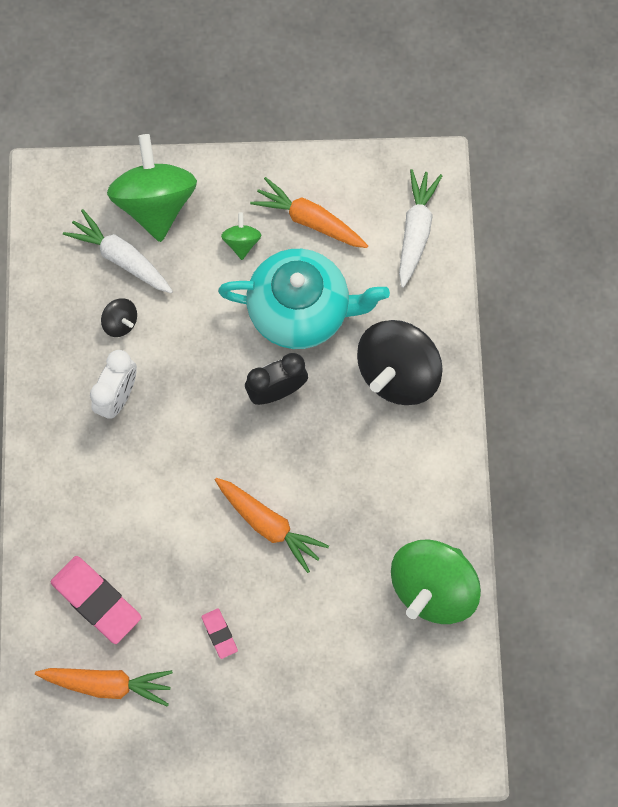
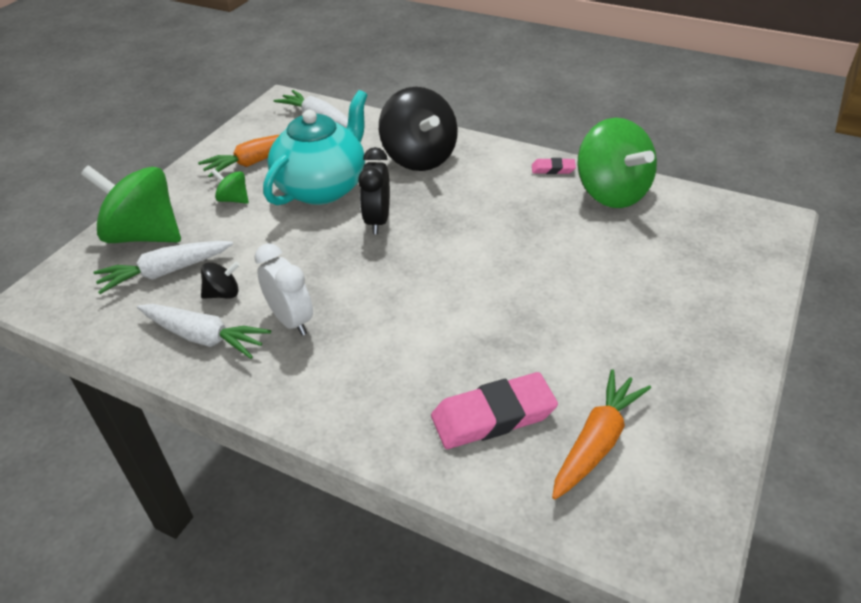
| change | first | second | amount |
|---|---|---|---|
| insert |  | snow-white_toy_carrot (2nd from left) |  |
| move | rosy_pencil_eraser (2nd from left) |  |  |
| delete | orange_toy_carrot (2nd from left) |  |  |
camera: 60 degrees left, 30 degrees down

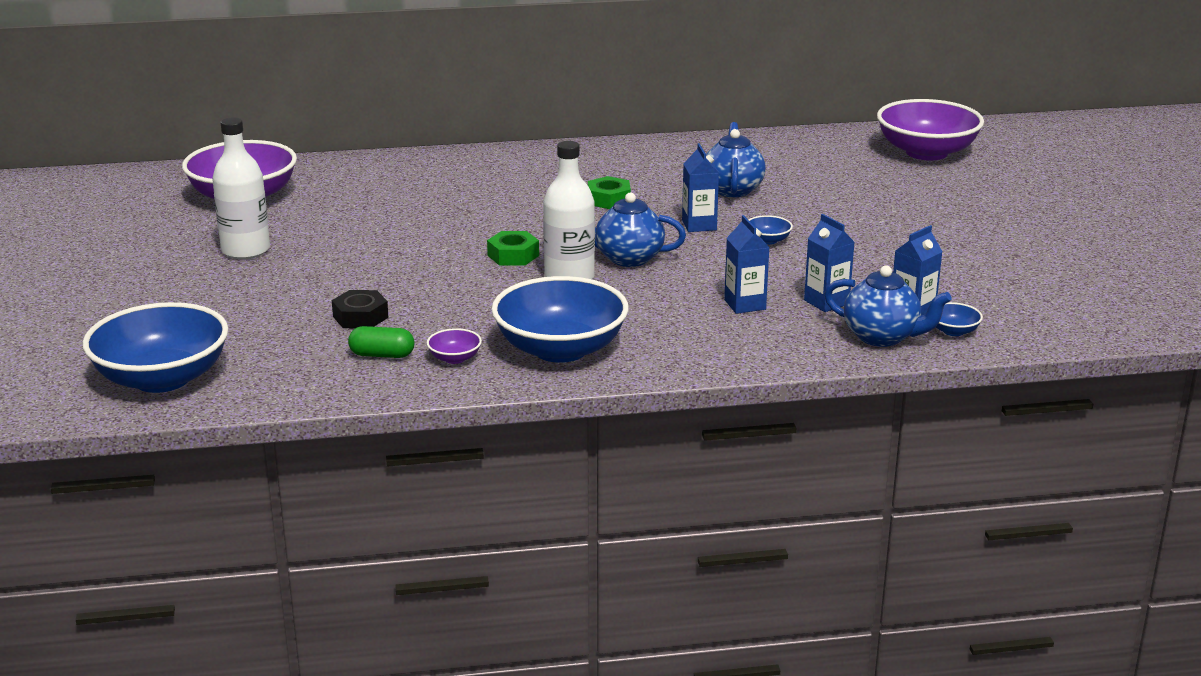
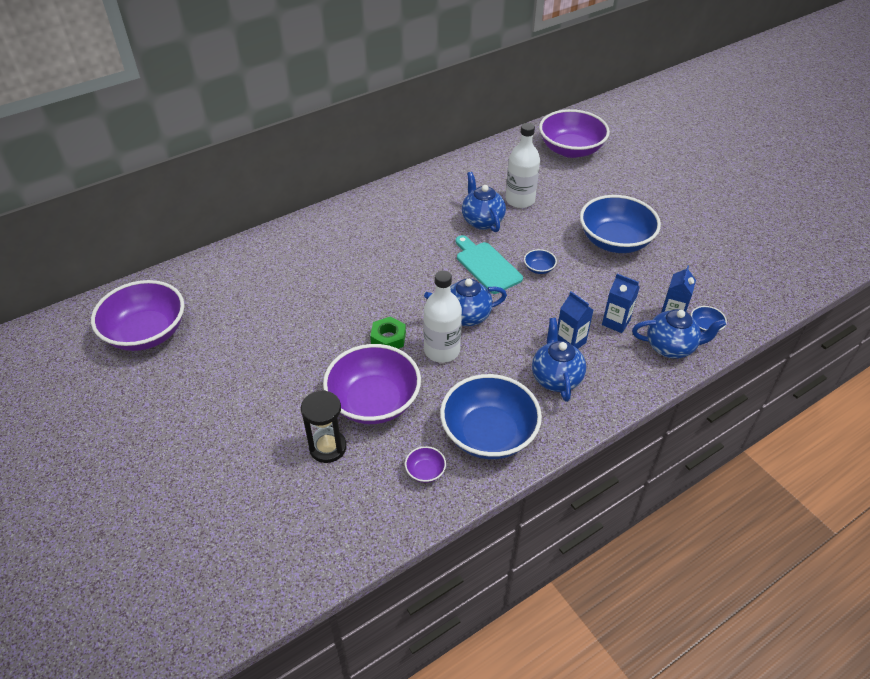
| change | first | second | amount |
|---|---|---|---|
| replace | ebony_hexagon_nut | ebony_sand_timer |  |
| insert |  | royal_purple_deep_dish (2nd from left) |  |
| replace | blue_milk_carton (1st from left) | teal_bread_board |  |
| move | snow-white_bottle (1st from left in the first image) | snow-white_bottle (2nd from left) |  |
| insert |  | blue_teapot (3rd from left) |  |
| move | blue_deep_dish (1st from left in the first image) | blue_deep_dish (3rd from left) |  |
| delete | leaf-green_pill |  |  |
| delete | leaf-green_hexagon_nut (2nd from left) |  |  |
camera: 25 degrees left, 20 degrees up

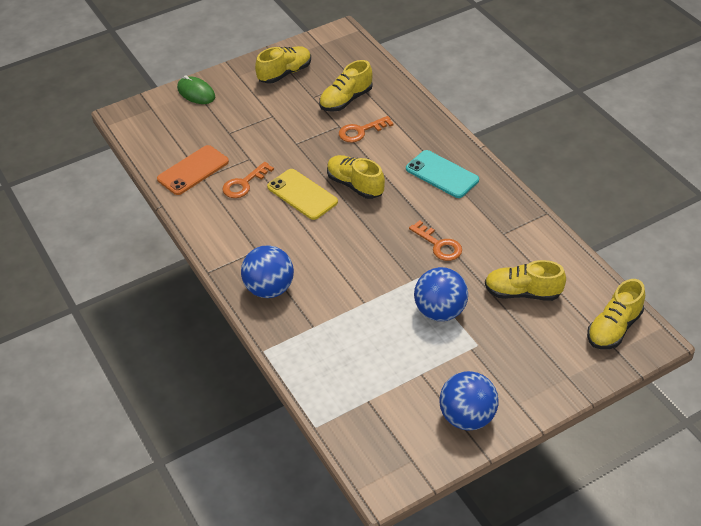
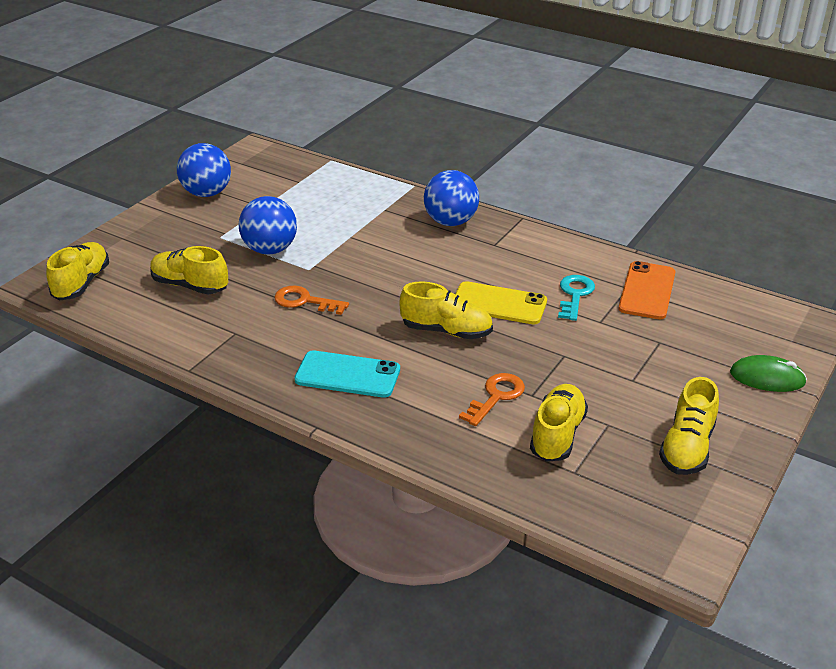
| change | first | second | amount |
|---|---|---|---|
| rotate | golden_lace-up_shoe (4th from left in the first image) | golden_lace-up_shoe (2nd from left) | 135 degrees counterclockwise |
| recolor | orange_door_key (1st from left) | teal_door_key |  |
camera: 150 degrees right, 10 degrees down

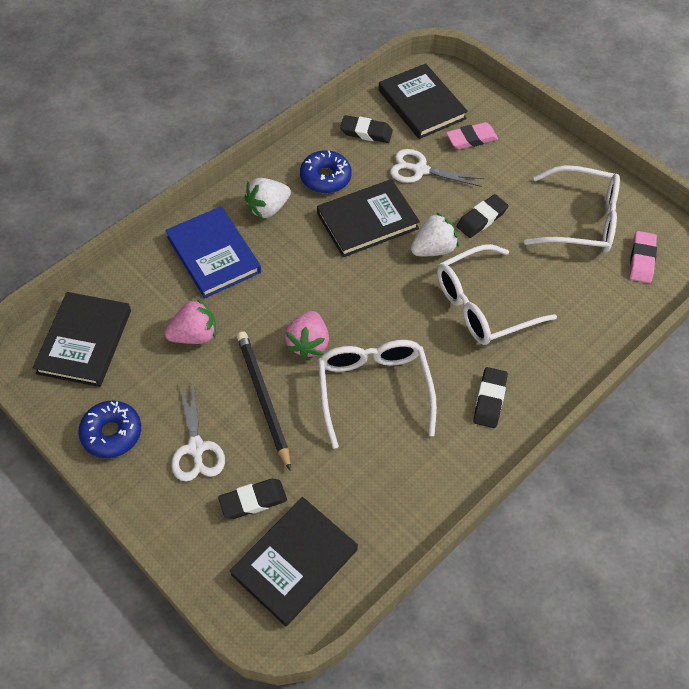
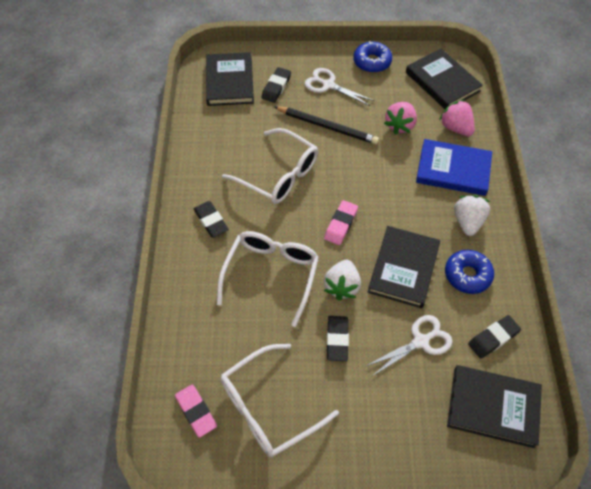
| change | first | second | amount |
|---|---|---|---|
| move | rosy_pencil_eraser (1st from left in the first image) | rosy_pencil_eraser (2nd from left) |  |
| move | rosy_strawberry (2nd from left) |  |  |
camera: 135 degrees right, 0 degrees up

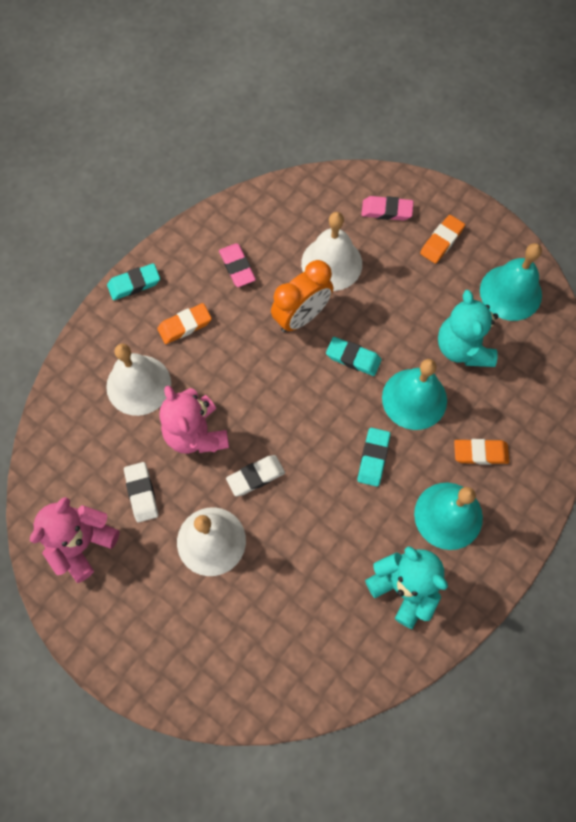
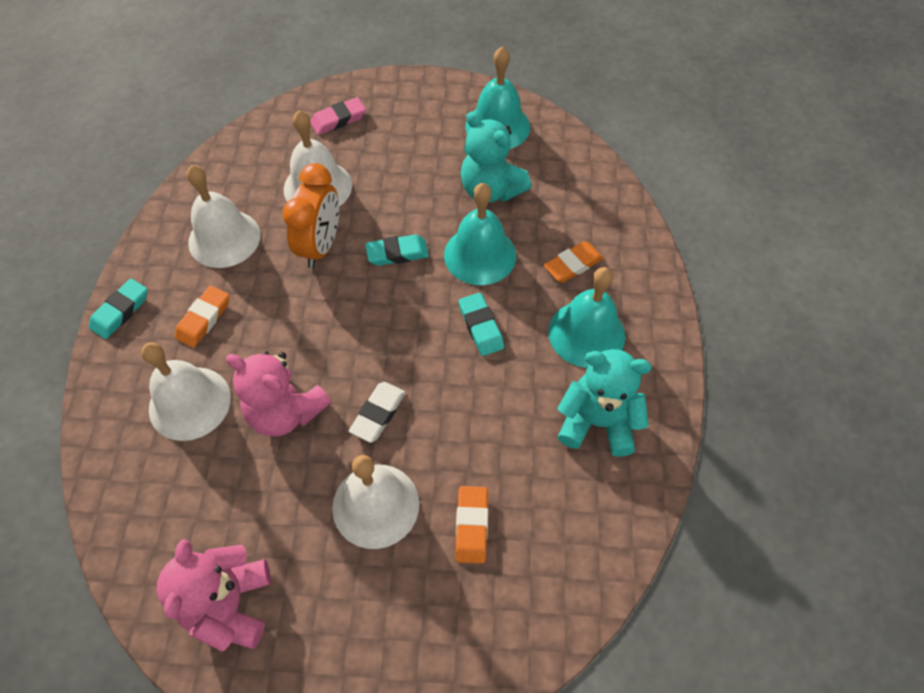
| change | first | second | amount |
|---|---|---|---|
| replace | rosy_pencil_eraser (1st from left) | snow-white_bell (2nd from left) |  |
| move | orange_pencil_eraser (2nd from left) |  |  |
| delete | snow-white_pencil_eraser (1st from left) |  |  |
camera: 35 degrees left, 10 degrees down

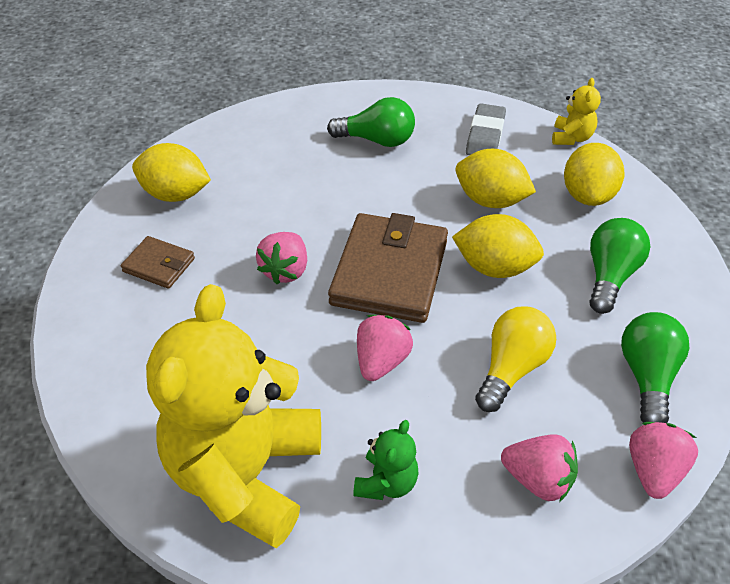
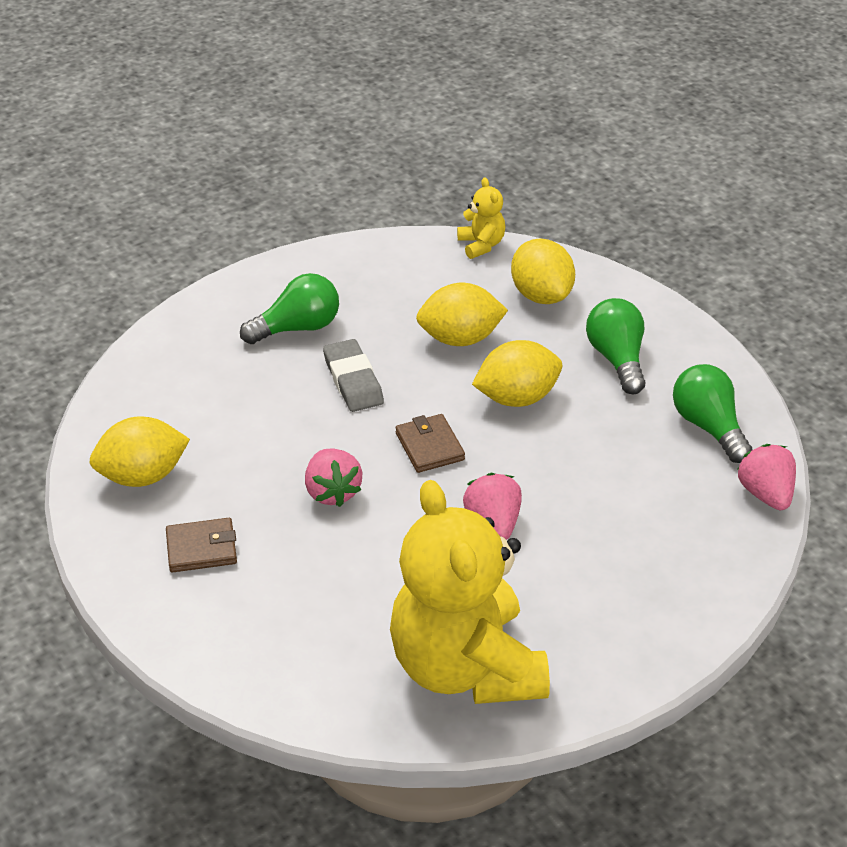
| change | first | second | amount |
|---|---|---|---|
| move | ash-grey_pencil_eraser |  |  |
| resize | dark_brown_wallet (2nd from left) |  | x0.49 |
| delete | leaf-green_teddy_bear |  |  |
| delete | golden_bulb |  |  |
| delete | rosy_strawberry (3rd from left) |  |  |
camera: 35 degrees left, 5 degrees down

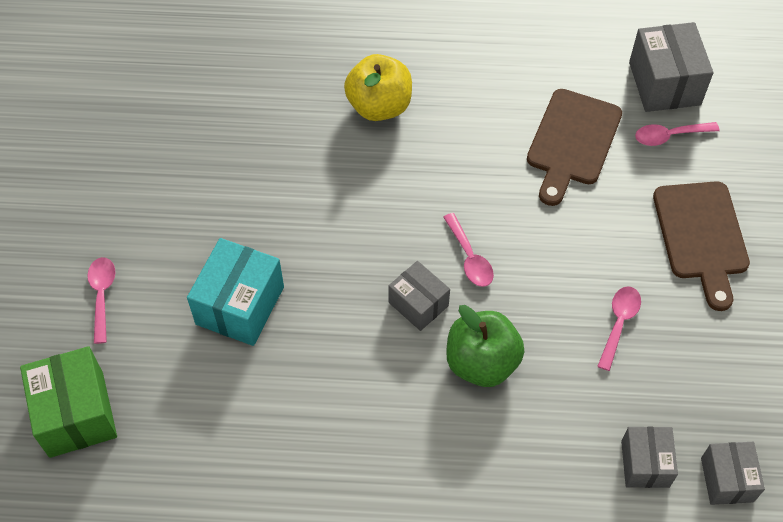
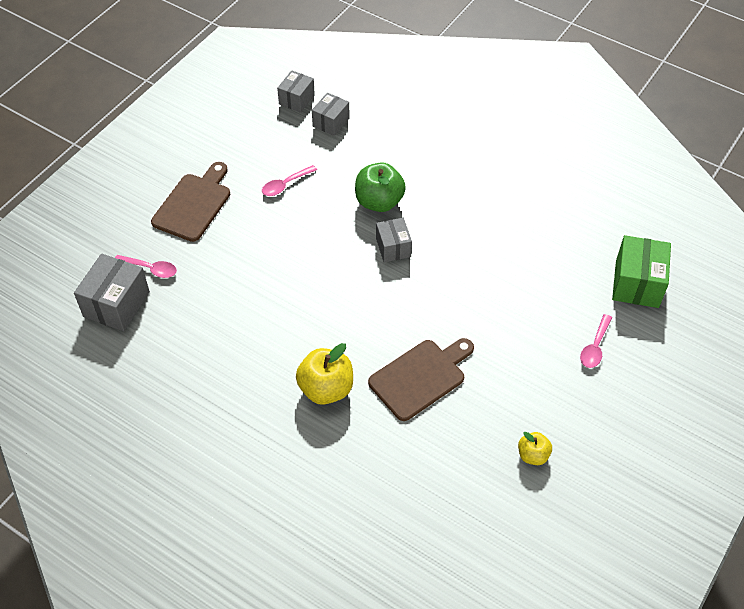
| change | first | second | amount |
|---|---|---|---|
| move | dark_brown_bread_board (1st from left in the first image) | dark_brown_bread_board (2nd from left) |  |
| insert |  | golden_apple_fruit (2nd from left) |  |
| delete | teal_box |  |  |
| delete | rosy_tablespoon (2nd from left) |  |  |
camera: 150 degrees left, 5 degrees down

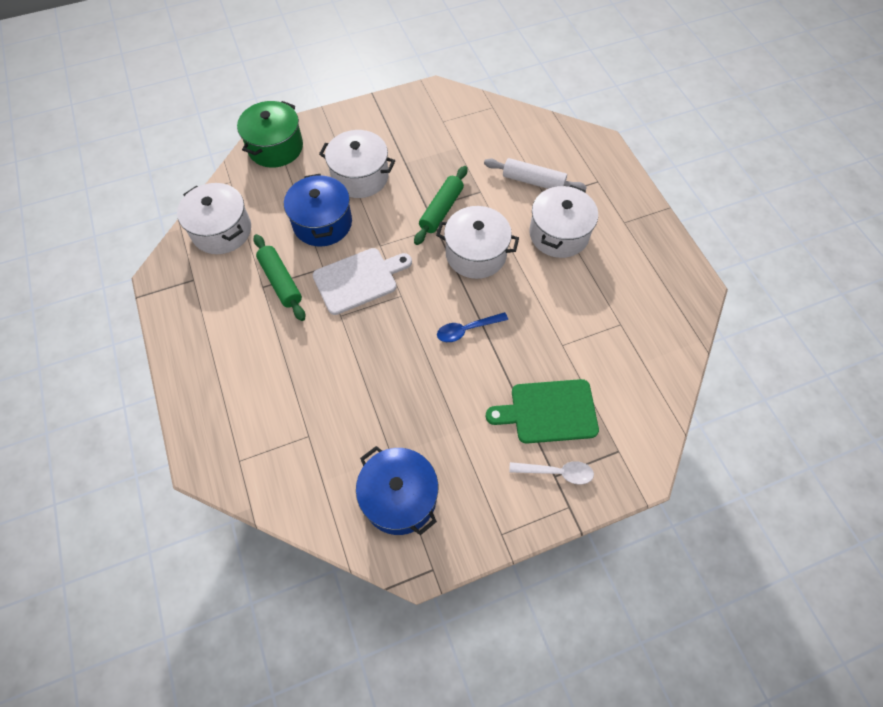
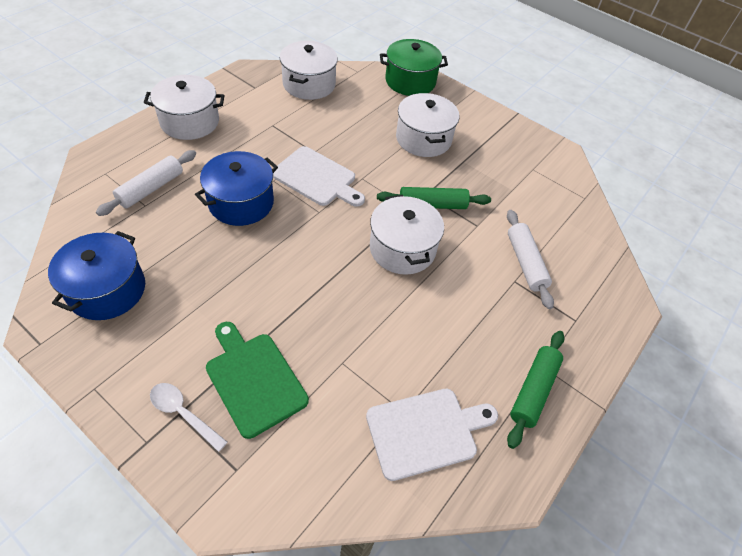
| change | first | second | amount |
|---|---|---|---|
| insert |  | snow-white_rolling_pin (1st from left) |  |
| move | snow-white_pot (4th from left in the first image) | snow-white_pot (1st from left) |  |
| rotate | snow-white_tablespoon |  | 150 degrees clockwise |
| move | blue_pot (1st from left in the first image) | blue_pot (2nd from left) |  |
| insert |  | snow-white_bread_board (2nd from left) |  |
| move | leaf-green_rolling_pin (1st from left in the first image) | leaf-green_rolling_pin (2nd from left) |  |
| delete | blue_tablespoon |  |  |
camera: 55 degrees right, 10 degrees down

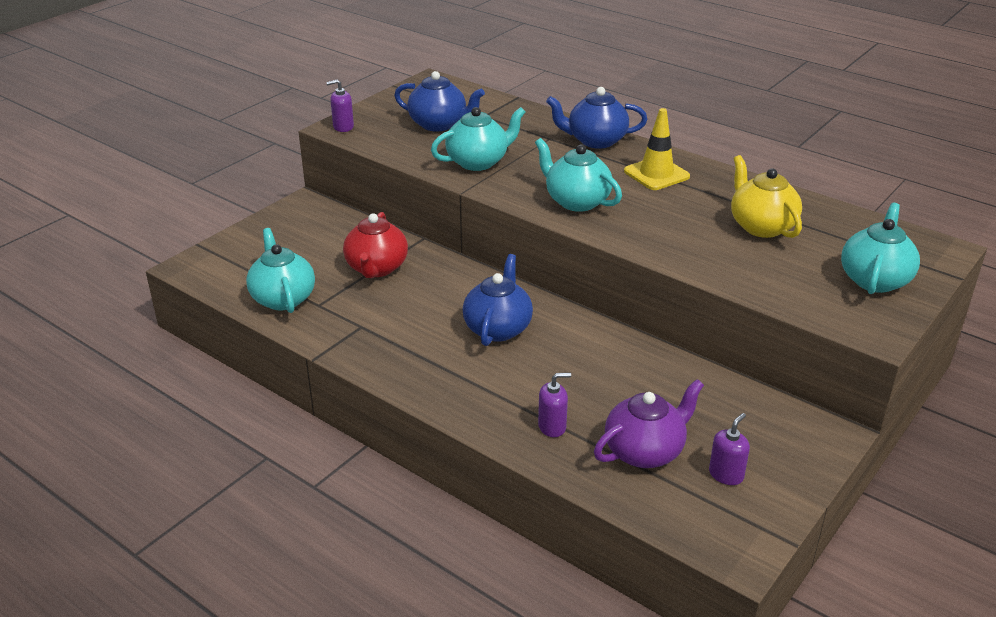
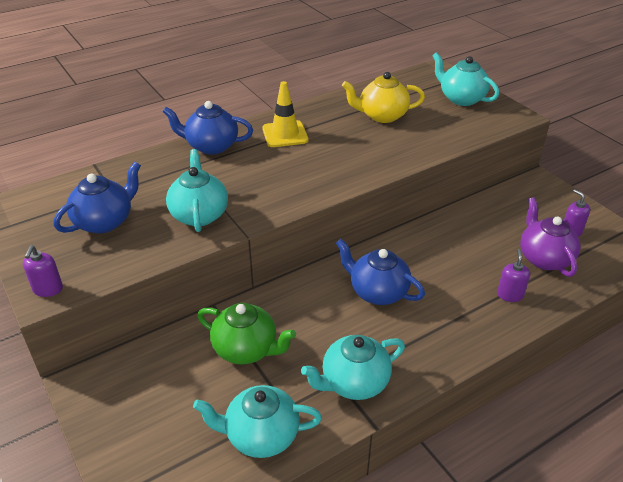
| change | first | second | amount |
|---|---|---|---|
| rotate | blue_teapot (3rd from left in the first image) | blue_teapot (2nd from left) | 75 degrees clockwise |
| recolor | crimson_teapot | leaf-green_teapot |  |
| move | teal_teapot (3rd from left) |  |  |
camera: 70 degrees left, 5 degrees up

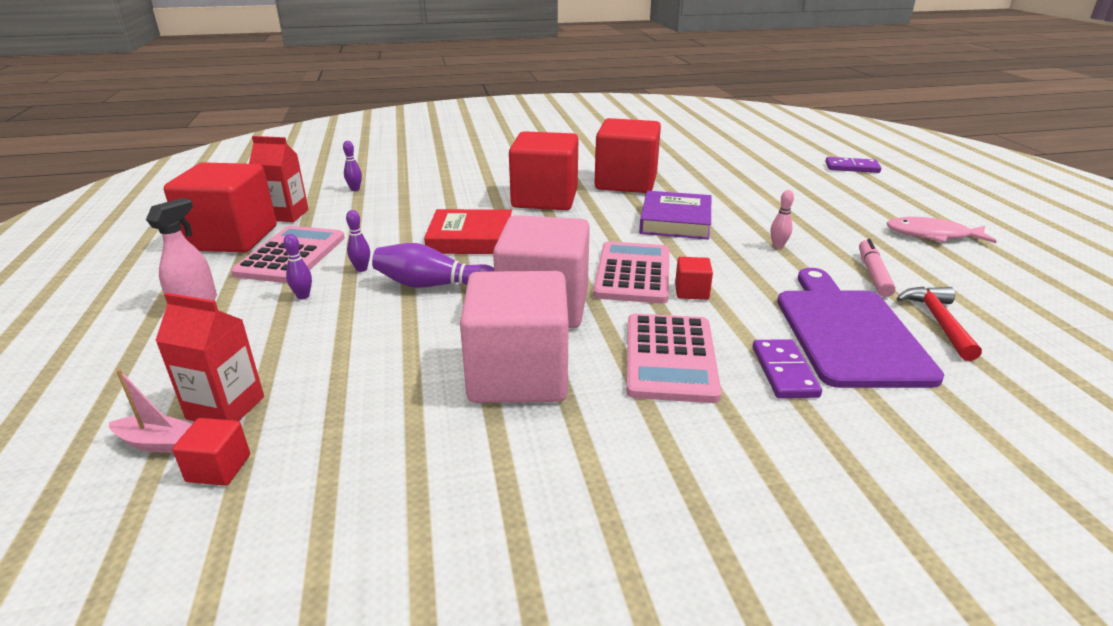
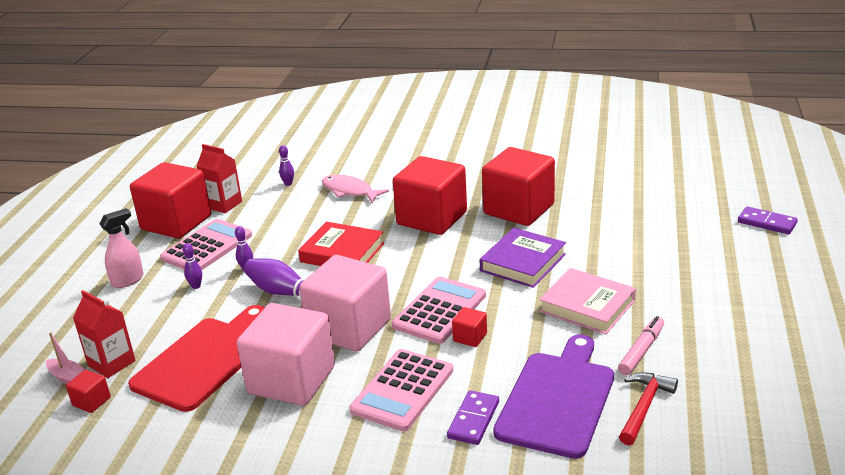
| change | first | second | amount |
|---|---|---|---|
| insert |  | crimson_bread_board |  |
| move | rosy_fish_figure |  |  |
| replace | rosy_skittle | rosy_book |  |
camera: 25 degrees right, 0 degrees up

